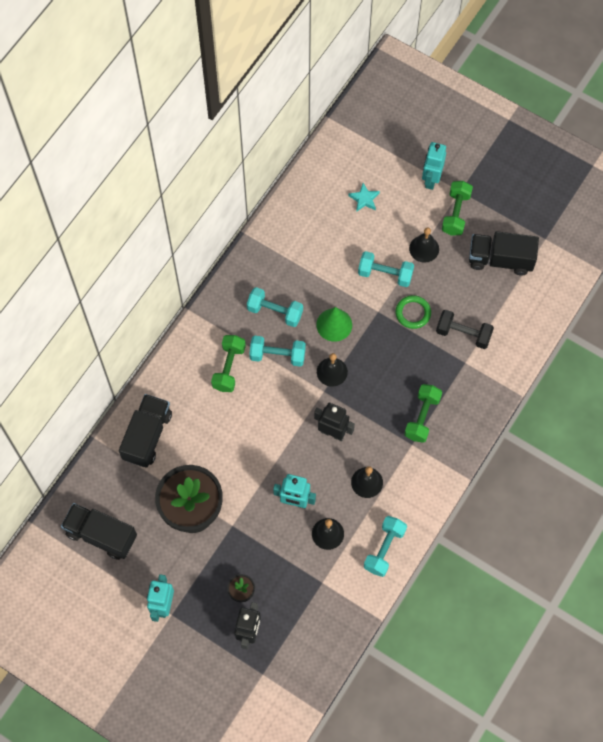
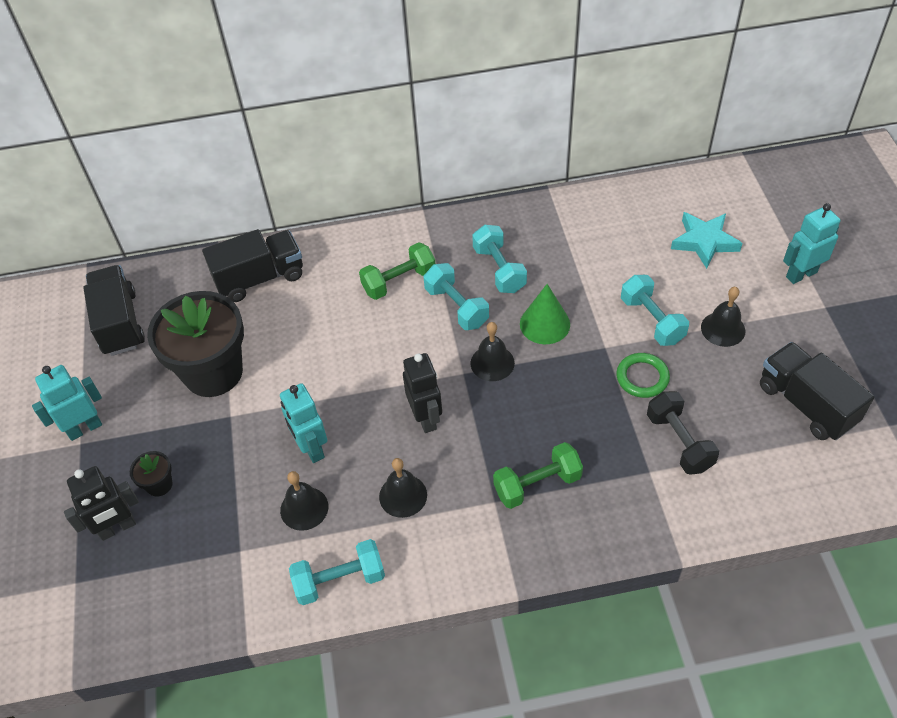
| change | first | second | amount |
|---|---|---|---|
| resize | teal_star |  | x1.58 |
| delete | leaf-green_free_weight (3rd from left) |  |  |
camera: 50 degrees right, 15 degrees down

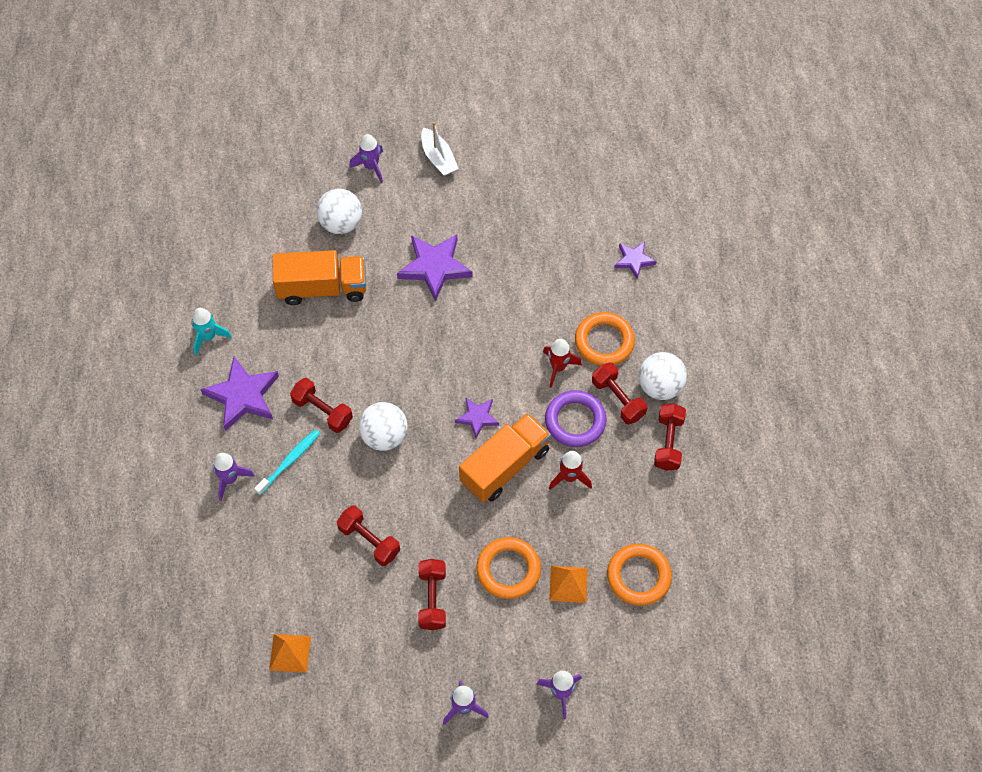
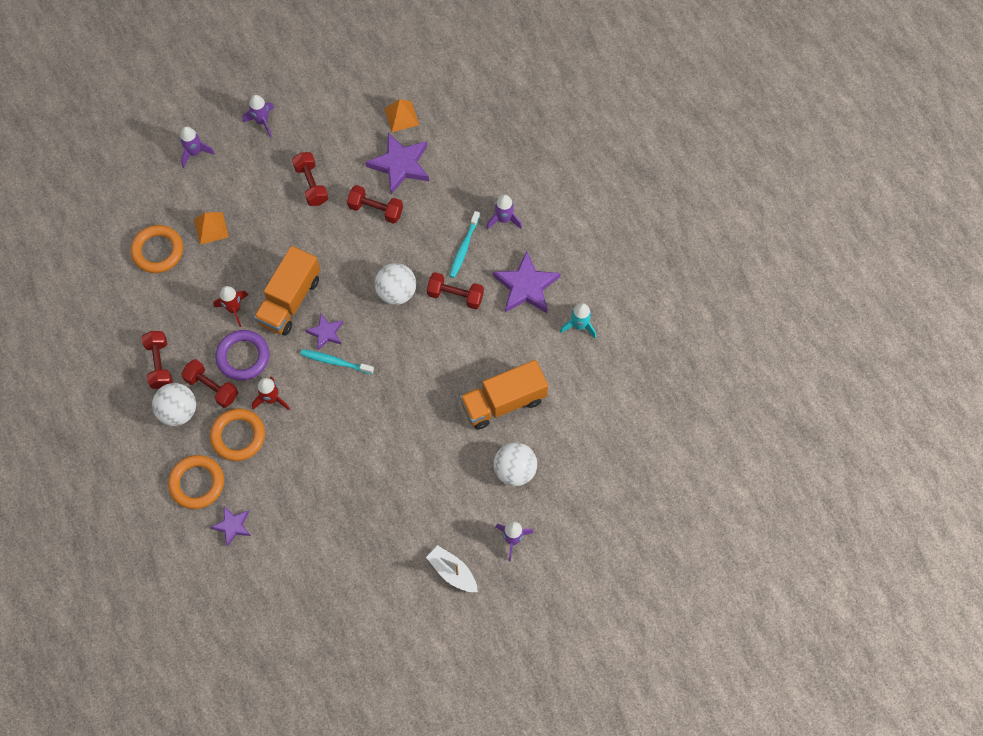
| change | first | second | amount |
|---|---|---|---|
| move | orange_torus (1st from left in the first image) | orange_torus (2nd from left) |  |
| insert |  | teal_tooth_brush (1st from left) |  |
| move | royal_purple_star (2nd from left in the first image) | royal_purple_star (3rd from left) |  |
camera: 160 degrees right, 5 degrees up

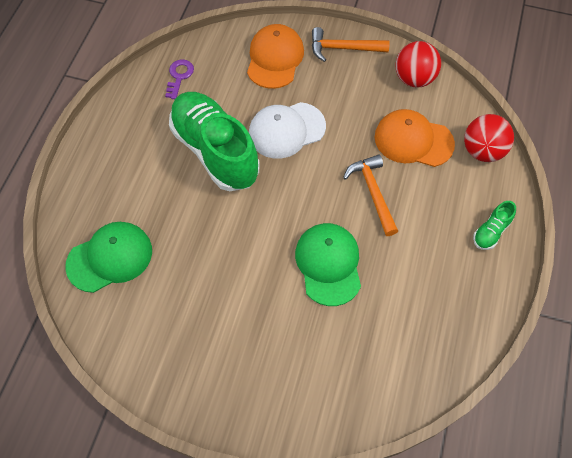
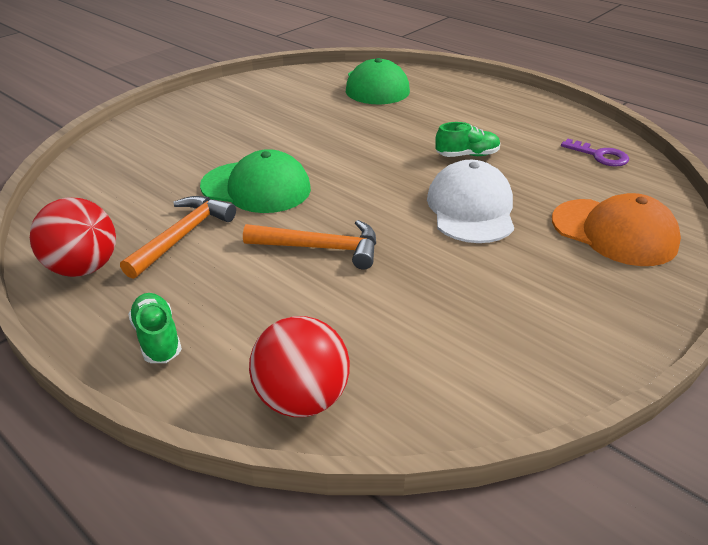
| change | first | second | amount |
|---|---|---|---|
| move | crimson_ball (1st from left) |  |  |
| move | orange_hammer (1st from left) |  |  |
| resize | leaf-green_lace-up_shoe (1st from left in the first image) | leaf-green_lace-up_shoe (2nd from left) | x0.41 |
| delete | orange_baseball_cap (2nd from left) |  |  |
camera: 115 degrees right, 25 degrees down

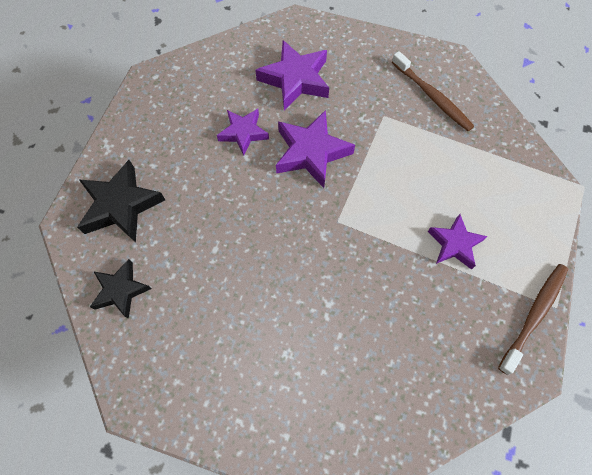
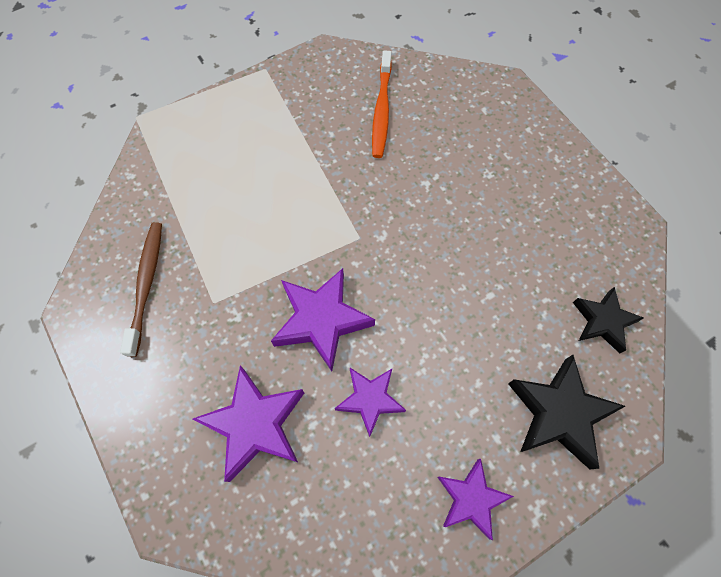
| change | first | second | amount |
|---|---|---|---|
| insert |  | orange_tooth_brush |  |
| move | royal_purple_star (4th from left) |  |  |
| delete | dark_brown_tooth_brush (2nd from left) |  |  |
camera: 140 degrees left, 0 degrees up

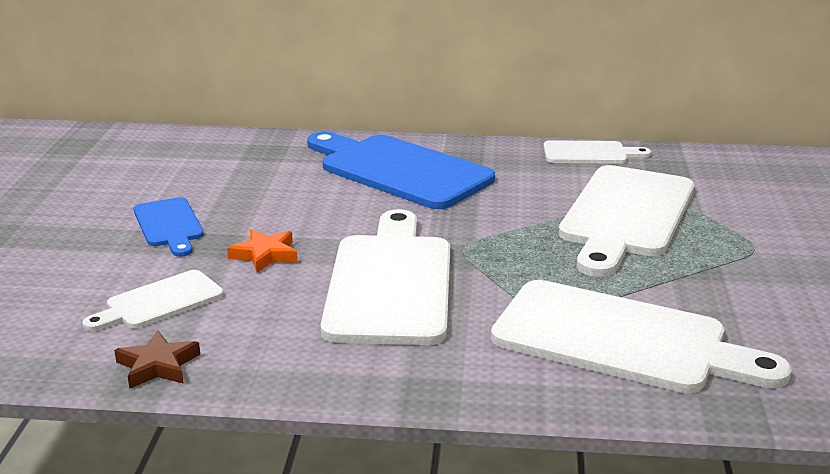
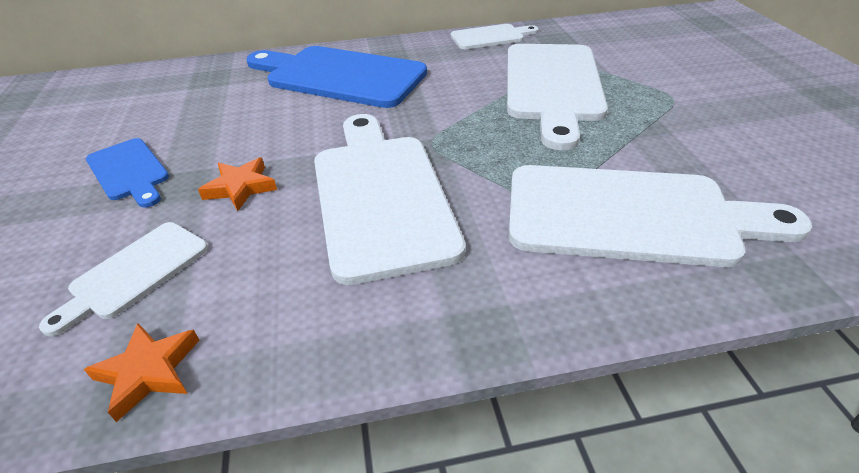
| change | first | second | amount |
|---|---|---|---|
| recolor | dark_brown_star | orange_star (1st from left) |  |
camera: 15 degrees left, 15 degrees up

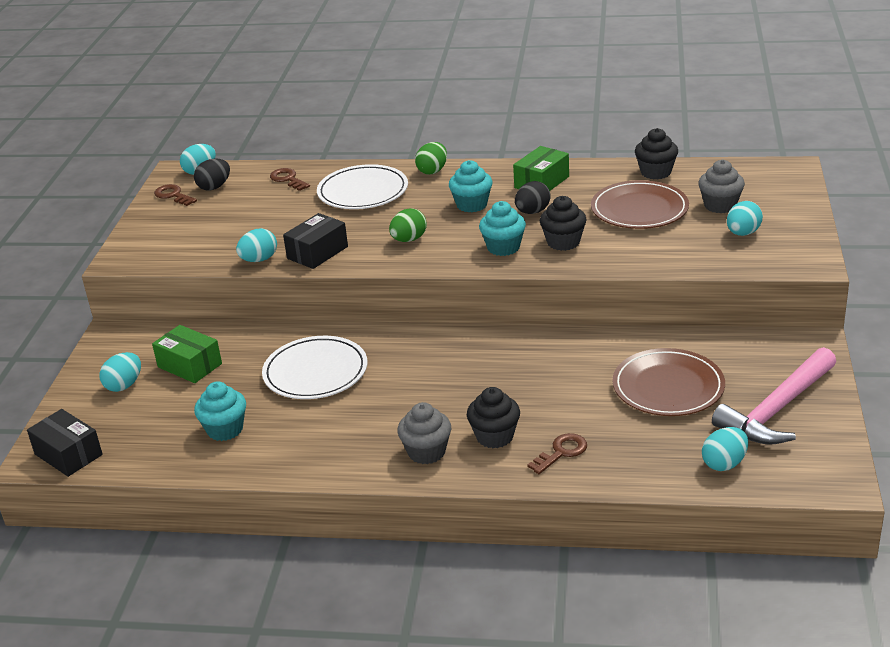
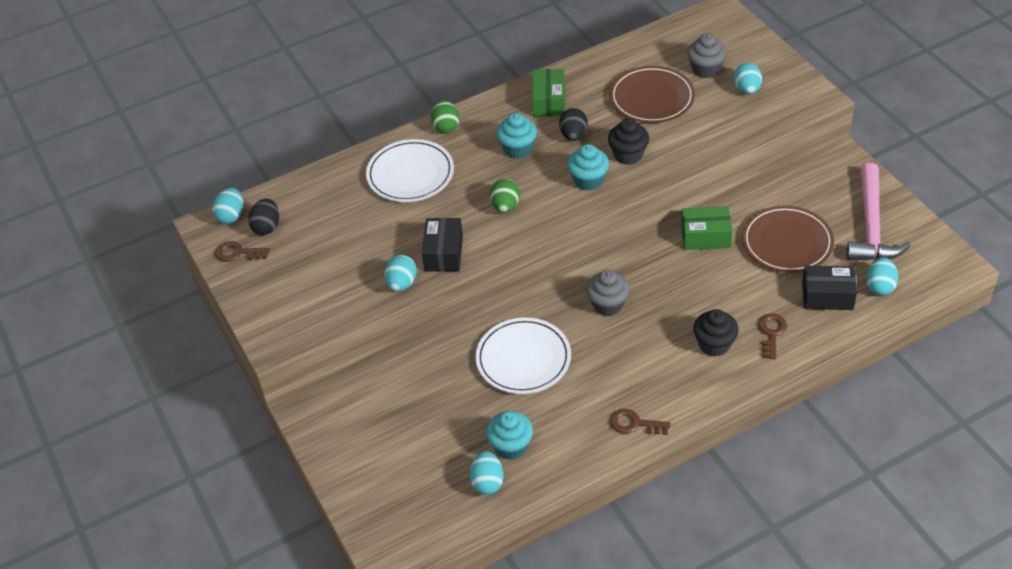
| change | first | second | amount |
|---|---|---|---|
| move | teal_egg (1st from left in the first image) | teal_egg (3rd from left) |  |
| move | ash-grey_fairy_cake (1st from left) |  |  |
| move | dark_brown_door_key (2nd from left) |  |  |
| move | leaf-green_box (1st from left in the first image) | leaf-green_box (2nd from left) |  |
| move | ebony_box (1st from left in the first image) | ebony_box (2nd from left) |  |
| delete | ebony_fairy_cake (3rd from left) |  |  |
camera: 35 degrees left, 15 degrees up

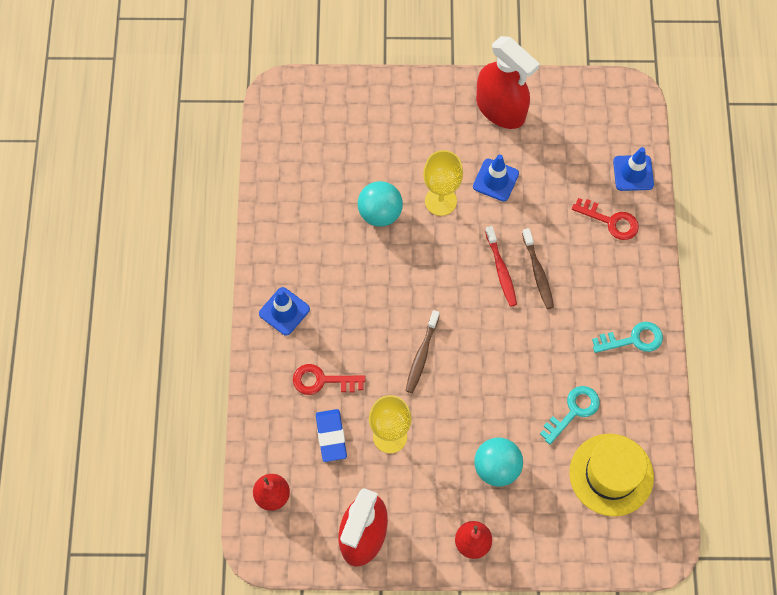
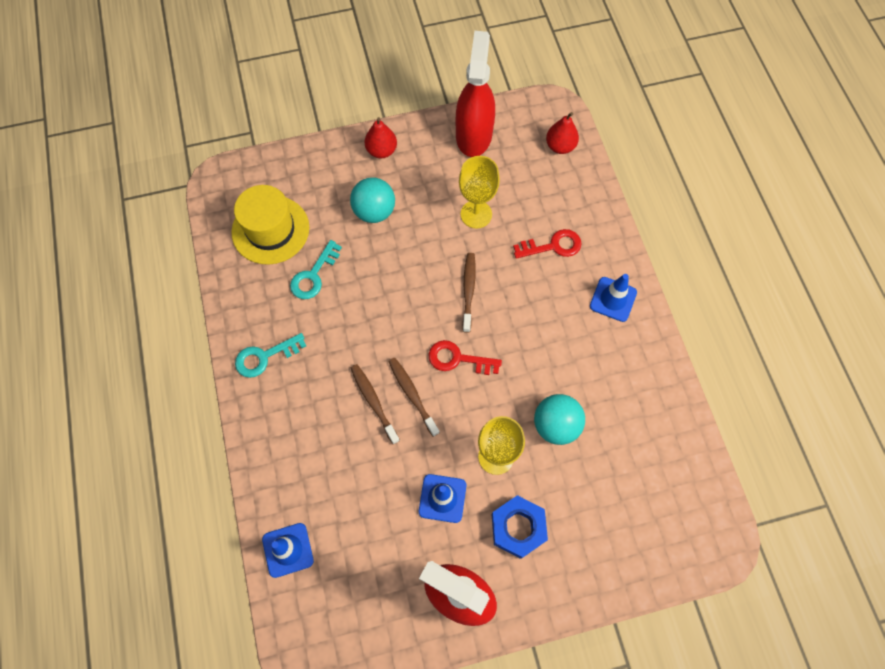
| change | first | second | amount |
|---|---|---|---|
| recolor | crimson_tooth_brush | dark_brown_tooth_brush (2nd from left) |  |
| move | crimson_door_key (2nd from left in the first image) | crimson_door_key (1st from left) |  |
| insert |  | blue_hexagon_nut |  |
| delete | blue_pencil_eraser |  |  |
camera: 165 degrees right, 0 degrees up

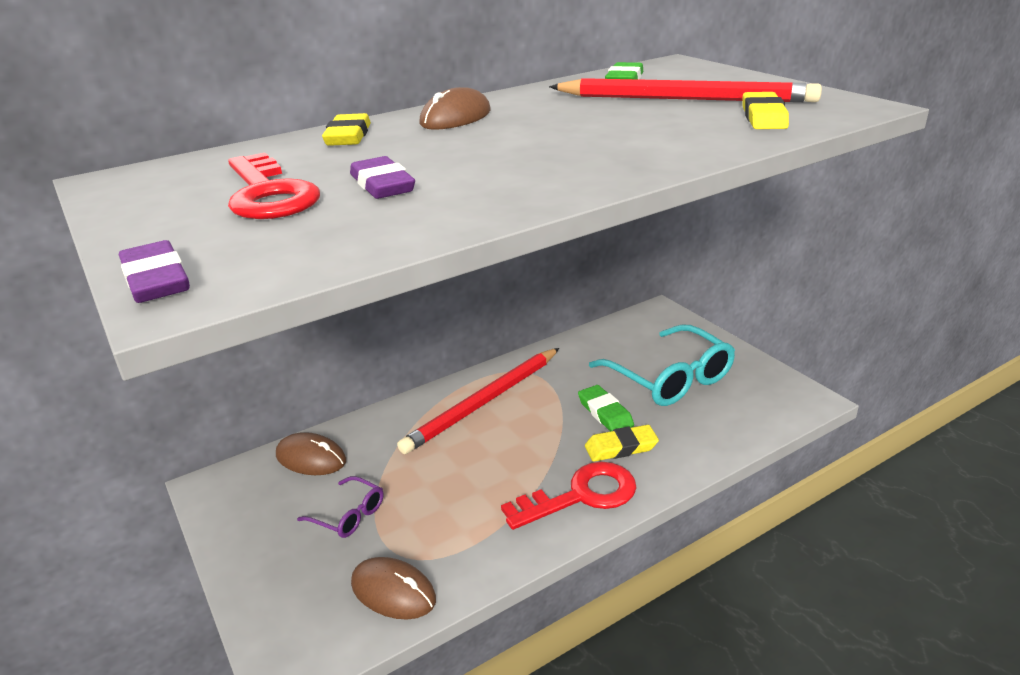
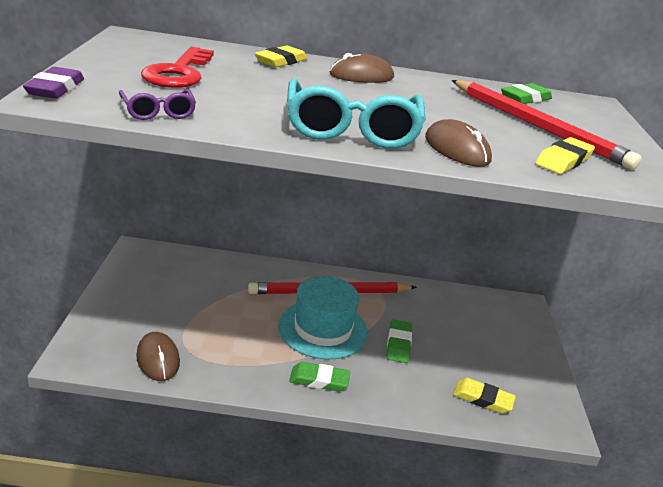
| change | first | second | amount |
|---|---|---|---|
| move | royal_purple_glasses |  |  |
| insert |  | teal_tall_hat |  |
| move | teal_glasses |  |  |
| replace | crimson_door_key (2nd from left) | leaf-green_pencil_eraser (1st from left) |  |
| move | dark_brown_computer_mouse (1st from left in the first image) | dark_brown_computer_mouse (3rd from left) |  |
| move | golden_pencil_eraser (2nd from left) |  |  |
| delete | royal_purple_pencil_eraser (2nd from left) |  |  |
camera: 30 degrees right, 0 degrees up

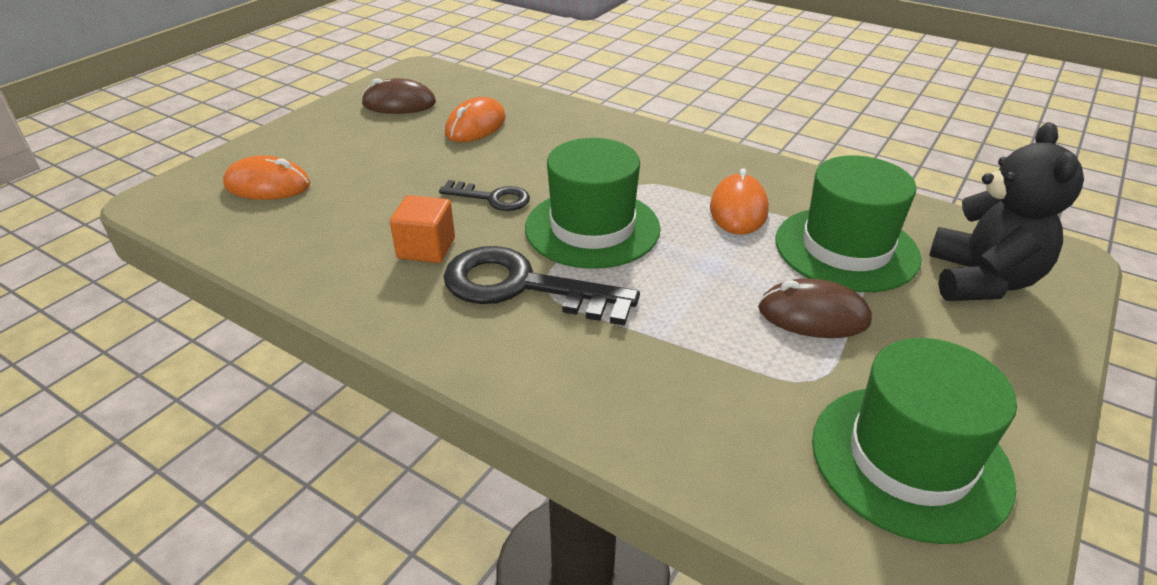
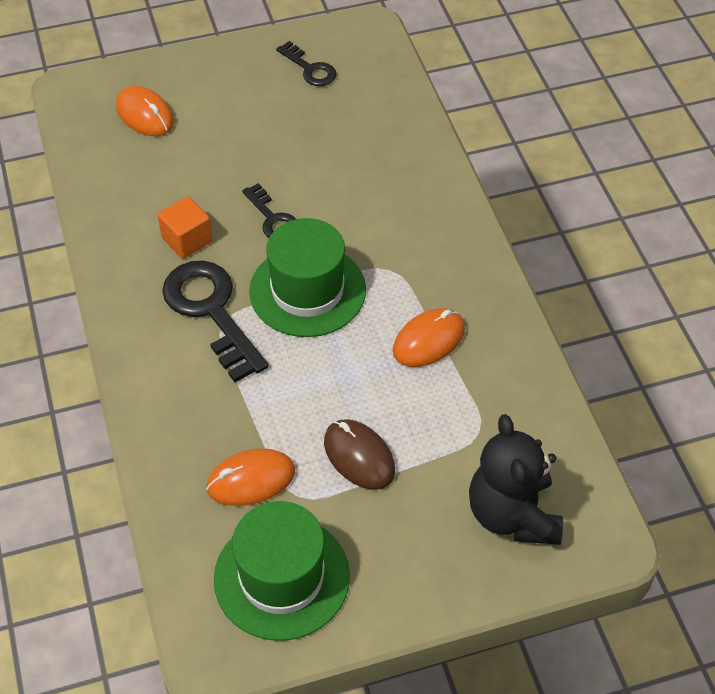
| change | first | second | amount |
|---|---|---|---|
| move | orange_computer_mouse (2nd from left) |  |  |
| replace | dark_brown_computer_mouse (1st from left) | ebony_door_key (3rd from left) |  |
| rotate | ebony_teddy_bear |  | 120 degrees clockwise |
| delete | leaf-green_tall_hat (2nd from left) |  |  |
camera: 40 degrees right, 15 degrees up

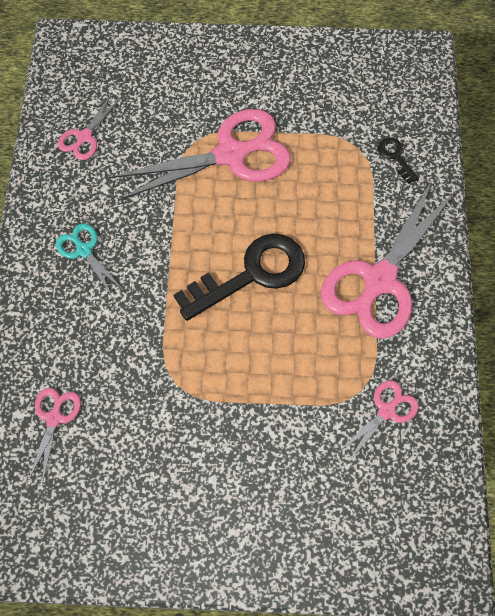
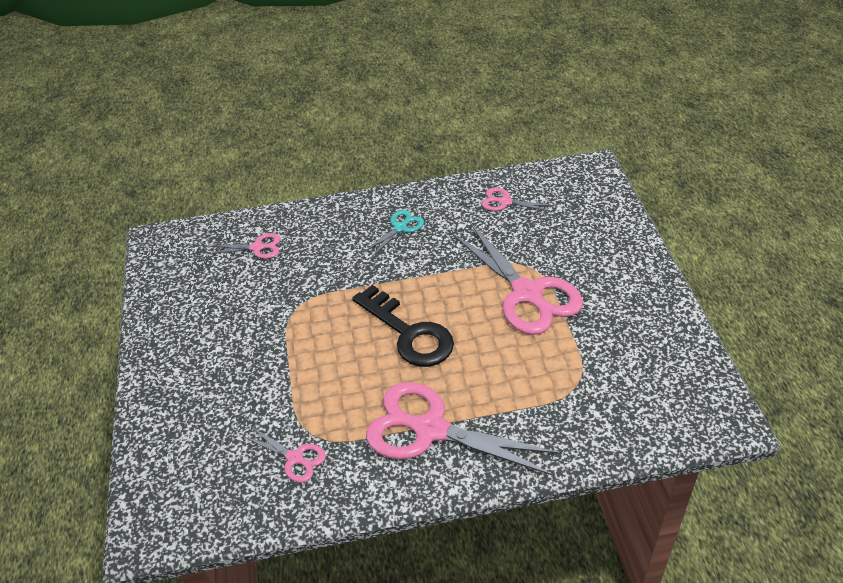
| change | first | second | amount |
|---|---|---|---|
| delete | ebony_door_key (2nd from left) |  |  |
camera: 80 degrees right, 20 degrees down

